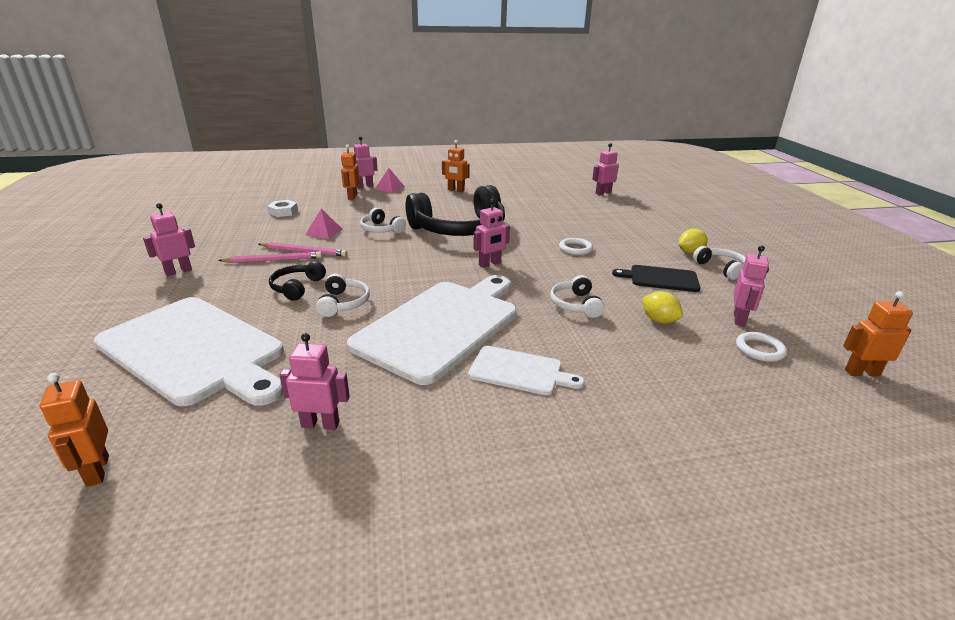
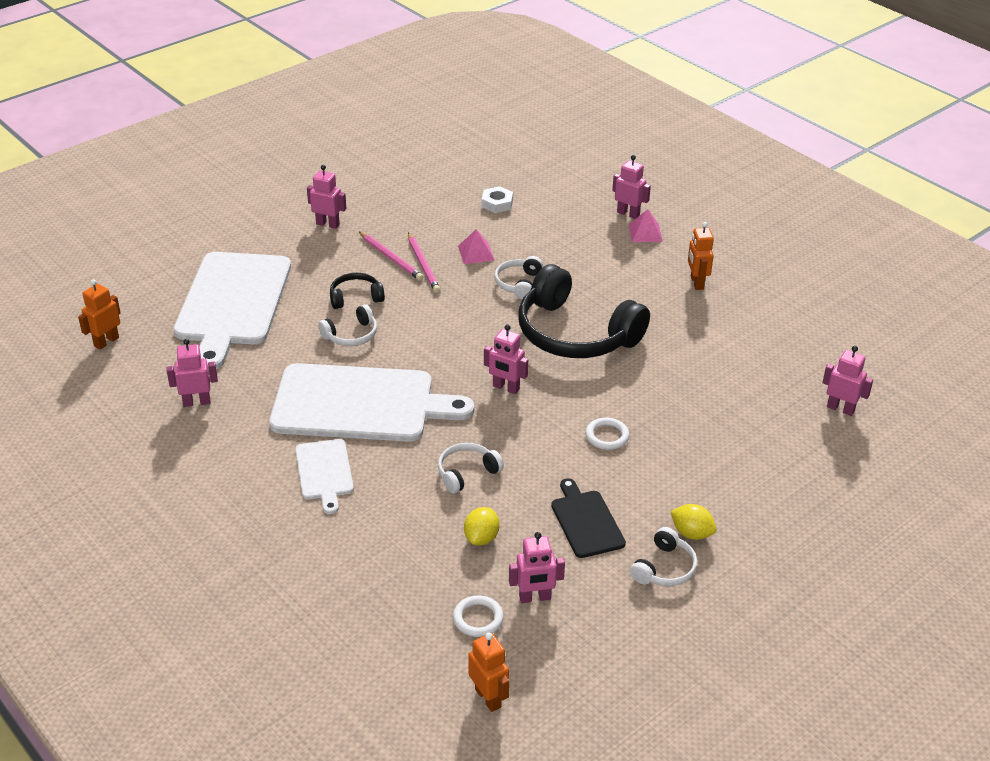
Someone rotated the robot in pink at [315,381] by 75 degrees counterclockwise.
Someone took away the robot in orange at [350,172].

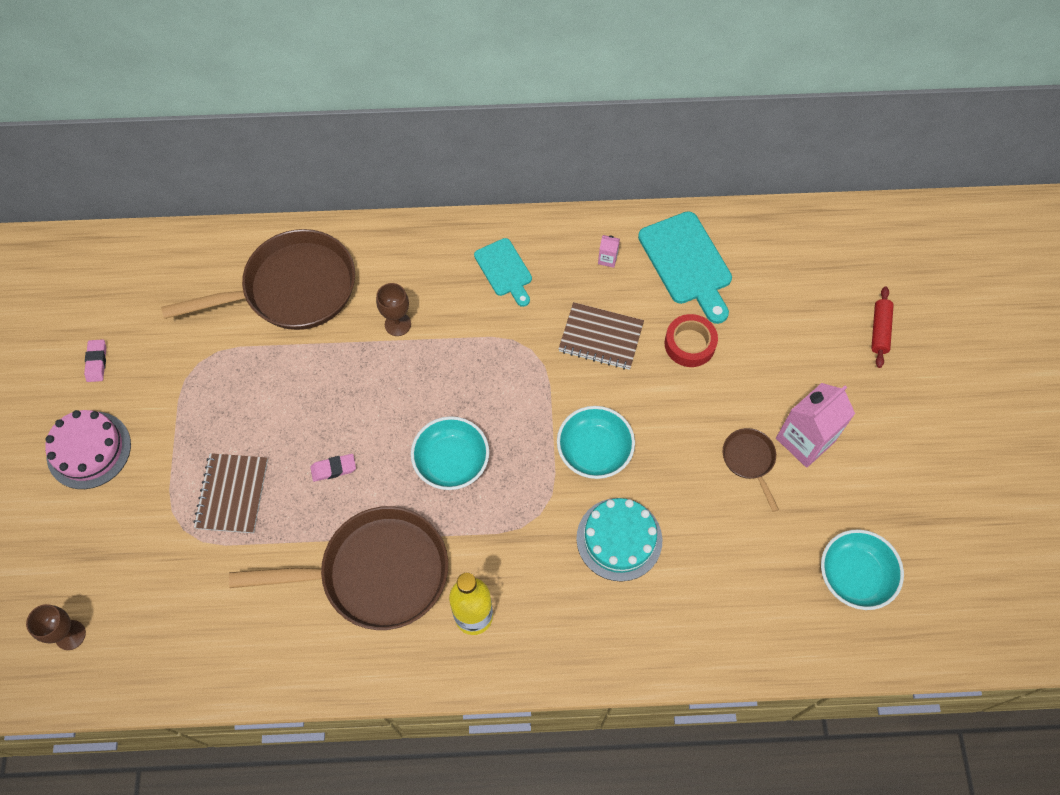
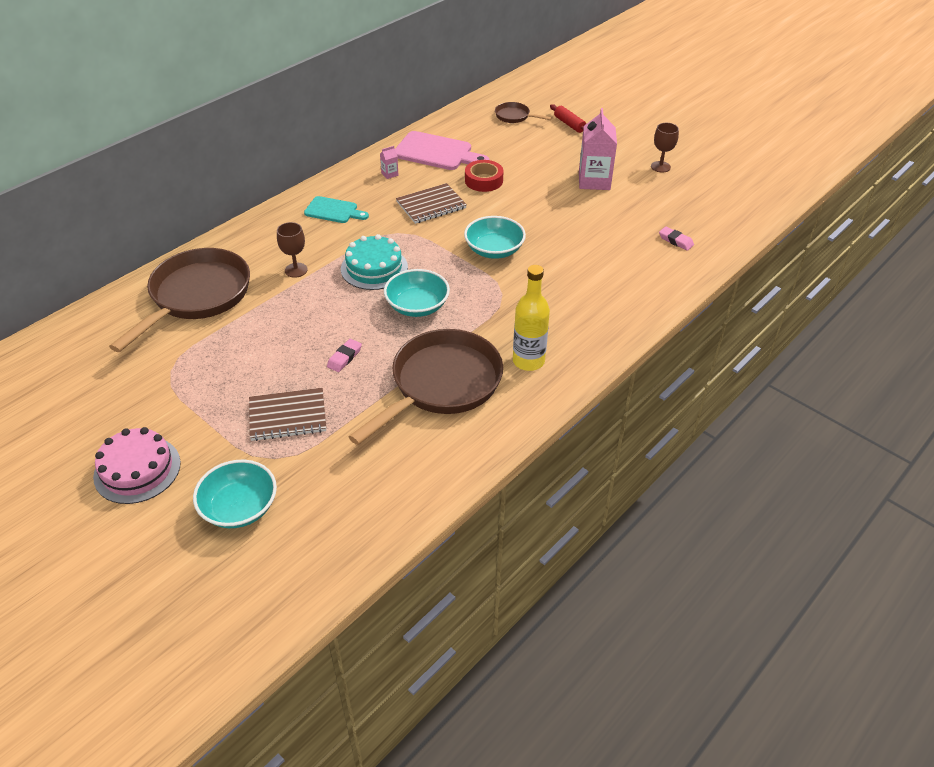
Someone carried the bowl in turquoise from [862,569] to [235,494].
Someone rotated the notebook in brown at [230,493] by 60 degrees counterclockwise.
Someone carried the cake in turquoise from [619,540] to [374,262].
Someone repainted the cutting board in turquoise at [685,267], which became the cutting board in pink at [442,150].
Someone carried the pan in brown from [751,470] to [523,112].
Someone carried the goblet in brown from [56,627] to [665,148].
Someone carried the eraser in pink from [95,360] to [676,238].

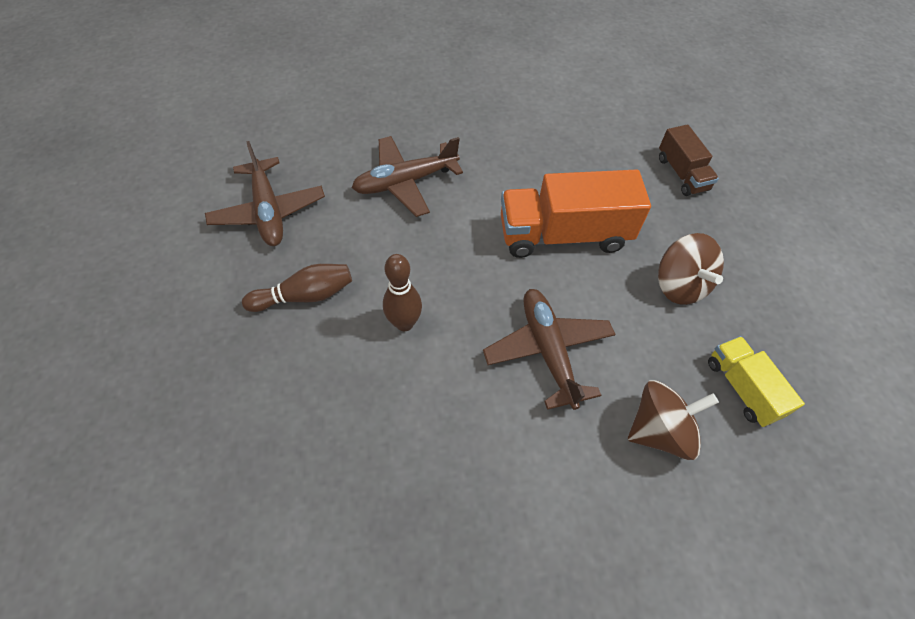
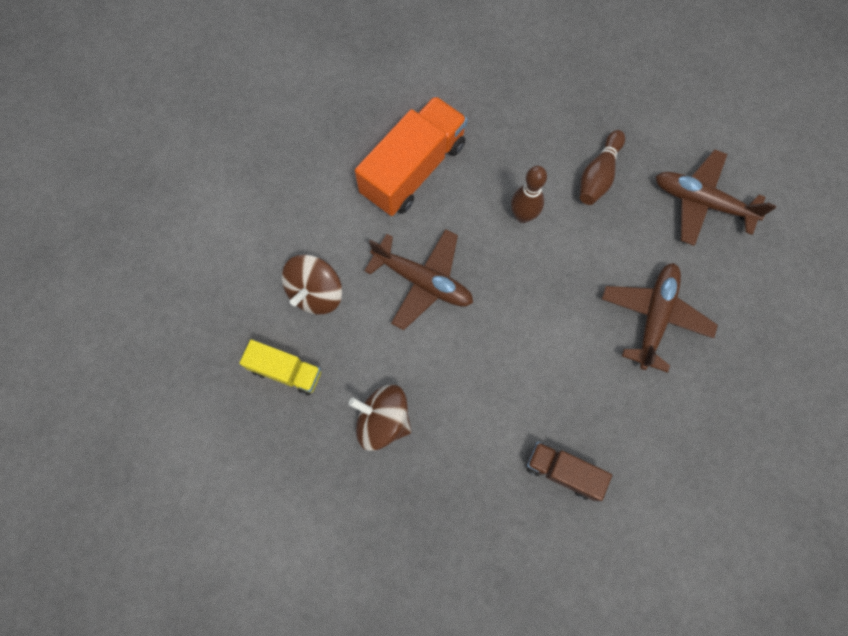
Someone carried the truck in orange from [576,214] to [411,156].
Someone carried the truck in brown from [689,160] to [569,471].

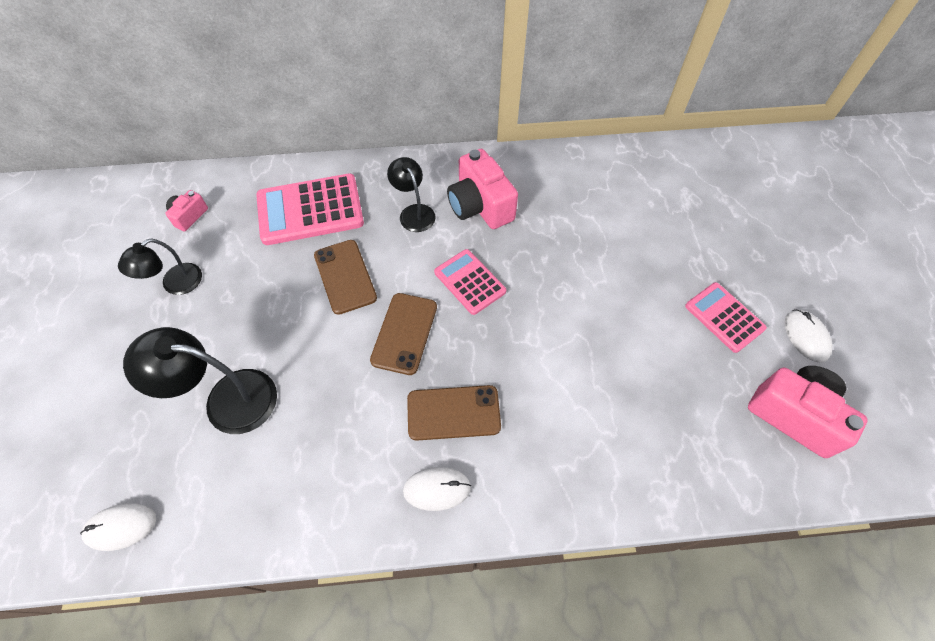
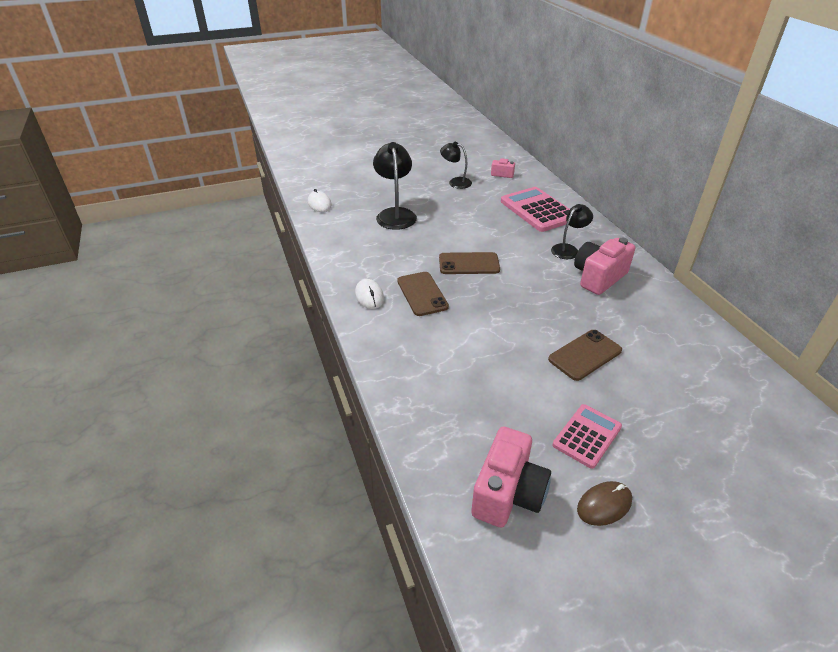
Someone carried the phone in brown from [345,277] to [585,355].
Someone repainted the mouse in white at [809,336], which became the mouse in brown at [604,503].
Someone took away the calculator in pink at [470,282].

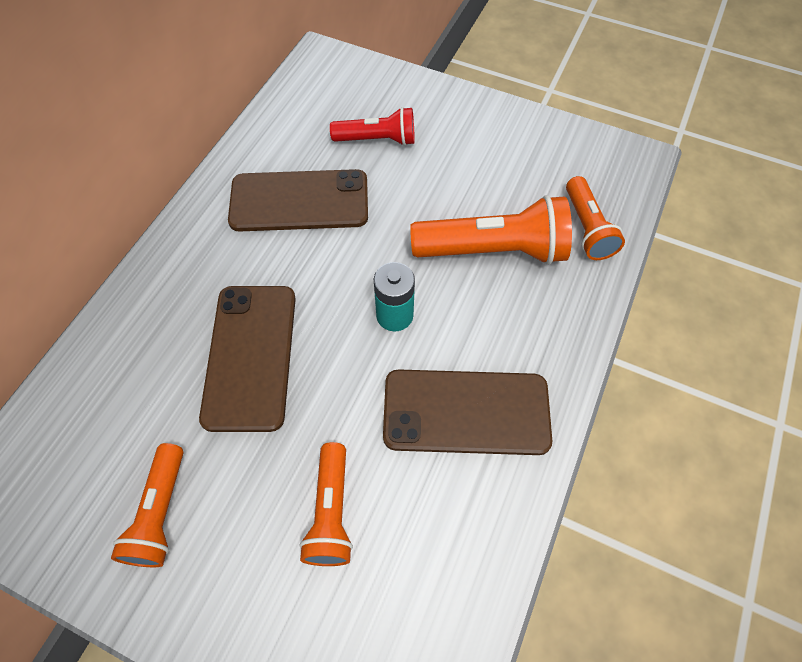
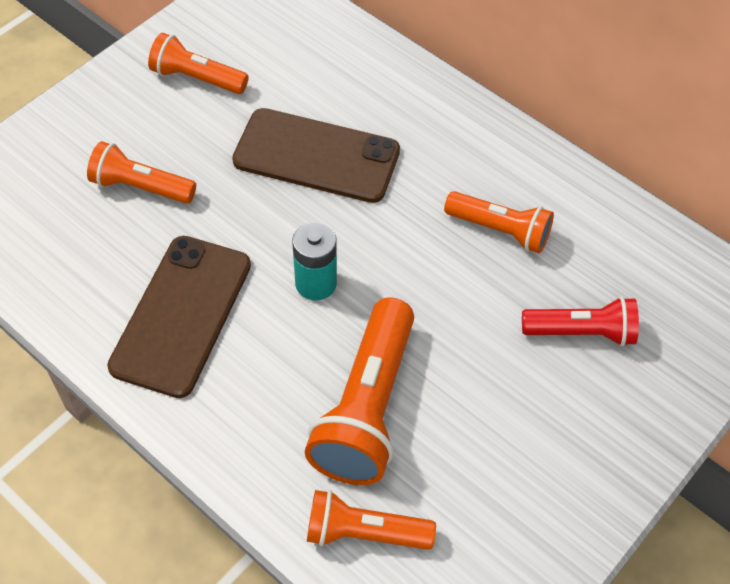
Someone swapped the phone in brown at [298,200] for the flashlight in orange at [499,222].
Someone rotated the flashlight in red at [372,126] by 105 degrees counterclockwise.

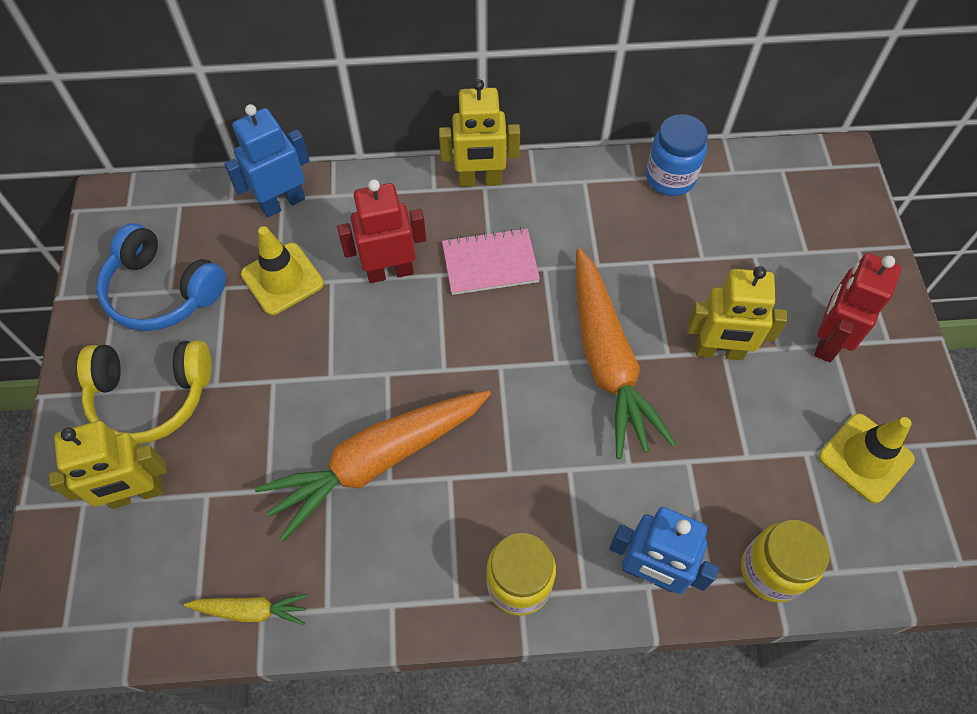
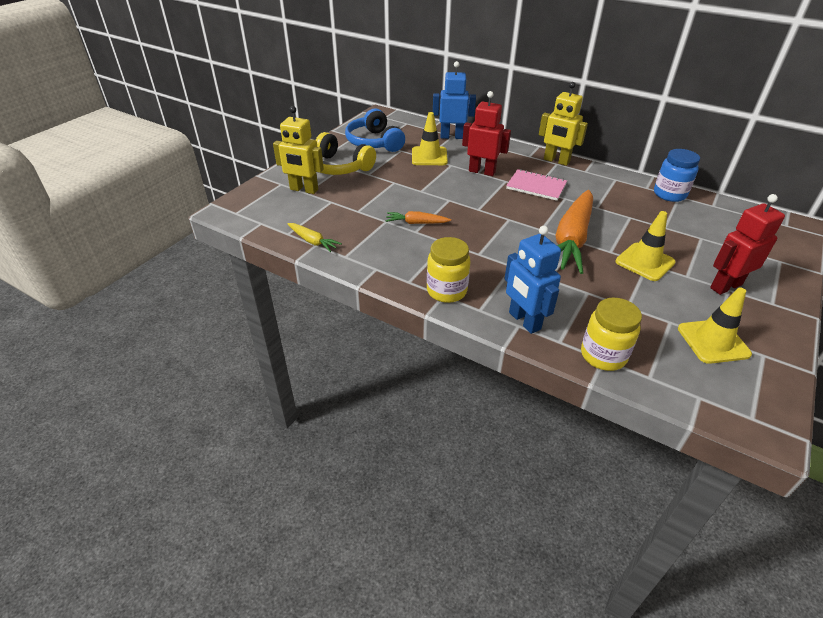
Someone scaled the carrot in orange at [373,465] by 0.46.
Someone swapped the robot in yellow at [737,313] for the traffic cone in yellow at [646,246].

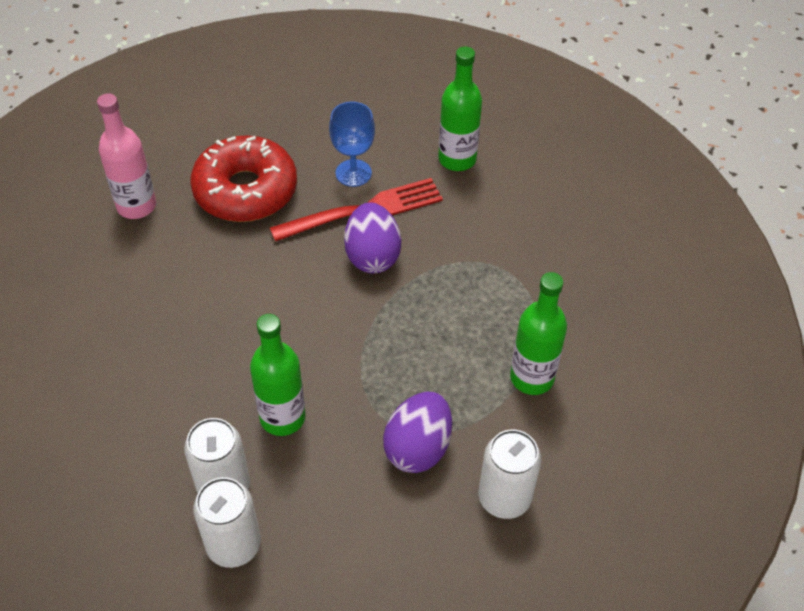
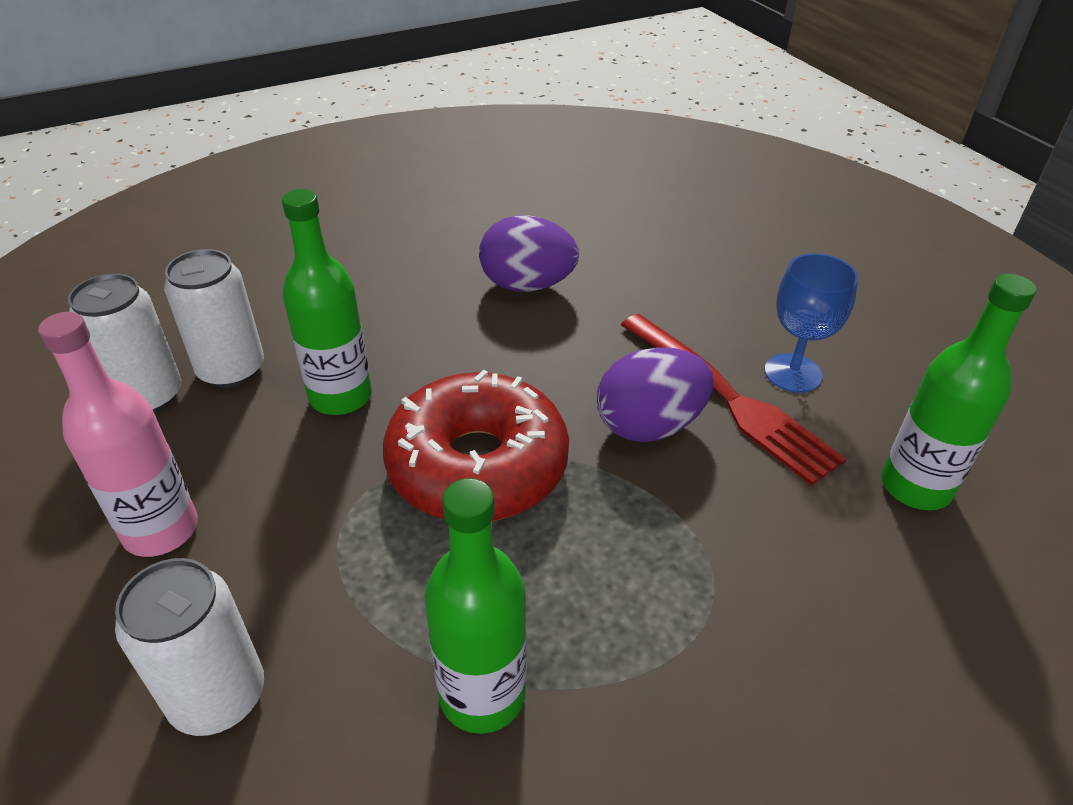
Someone carried the bottle in pink from [126,156] to [118,434].
Someone carried the donut in red from [243,179] to [476,445].
Someone carried the egg in purple from [417,432] to [529,253].

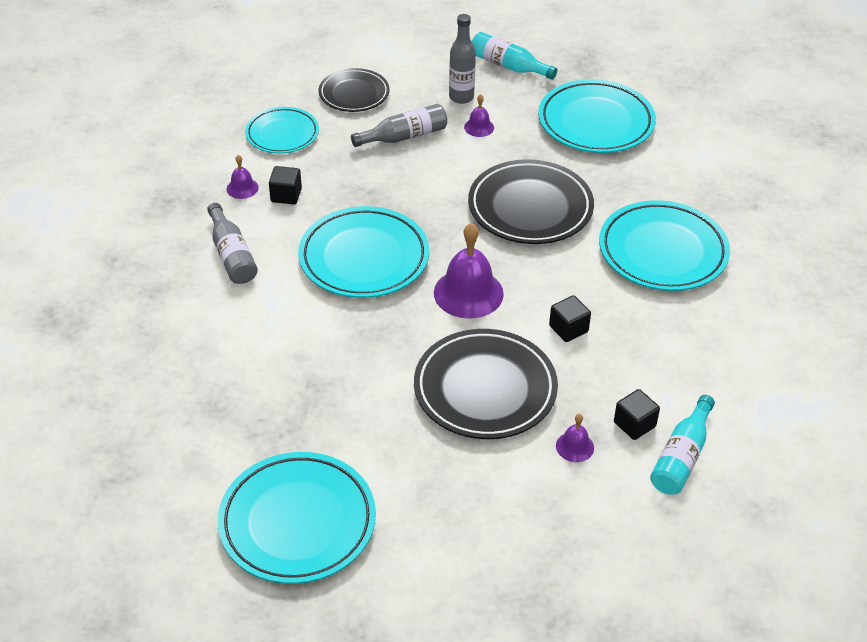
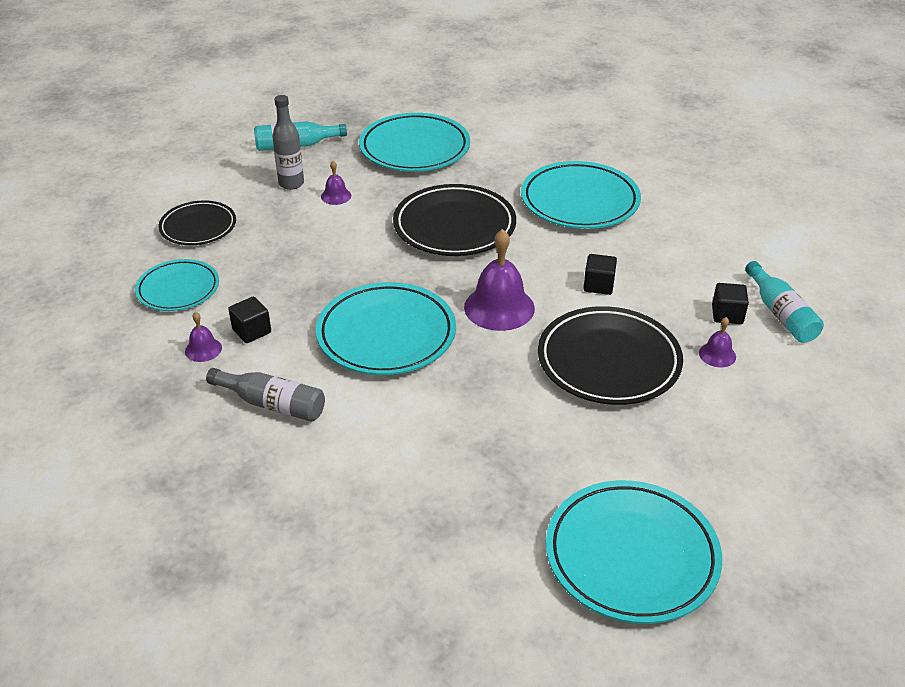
Someone took away the bottle in grey at [399,125].

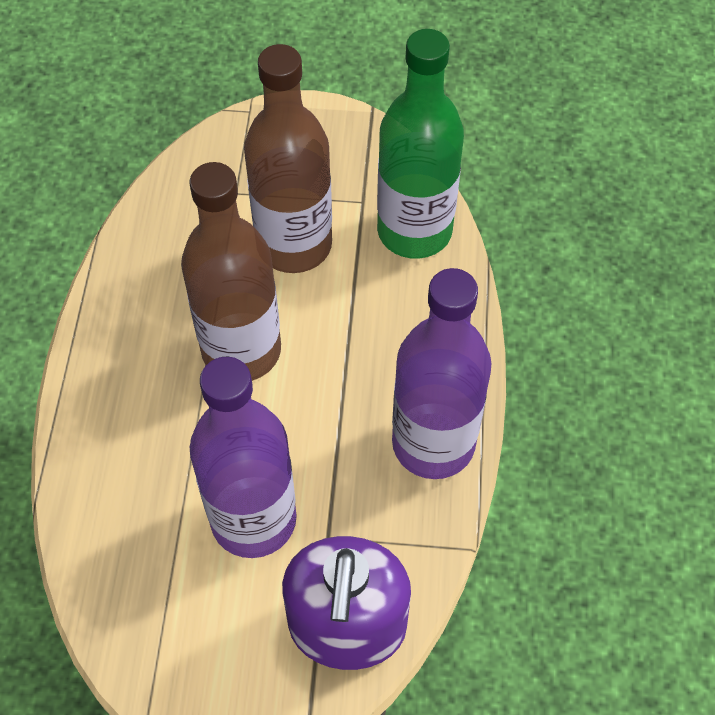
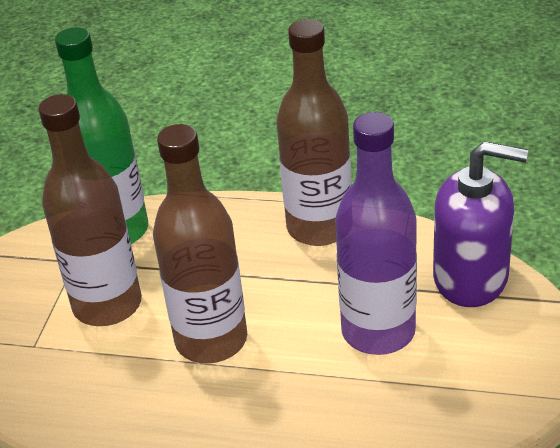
Someone repainted the bottle in purple at [442,373], which became the bottle in brown at [314,132].

